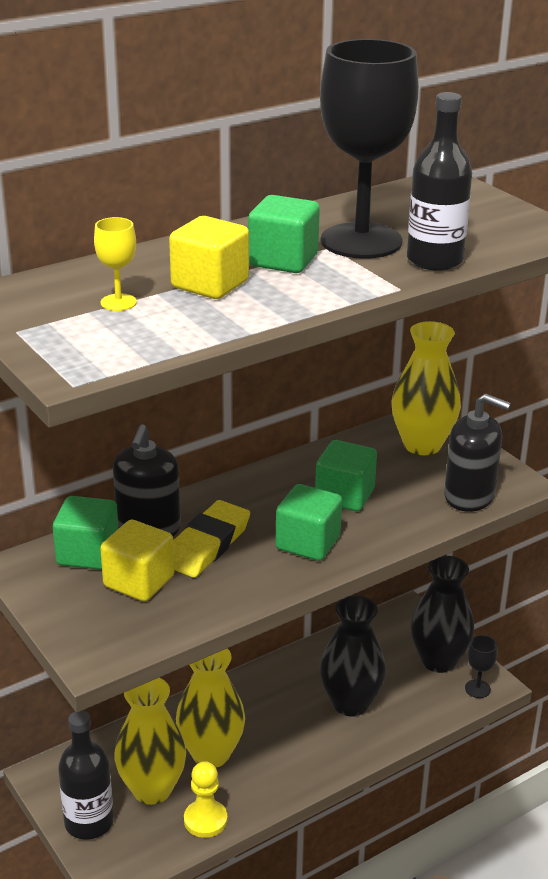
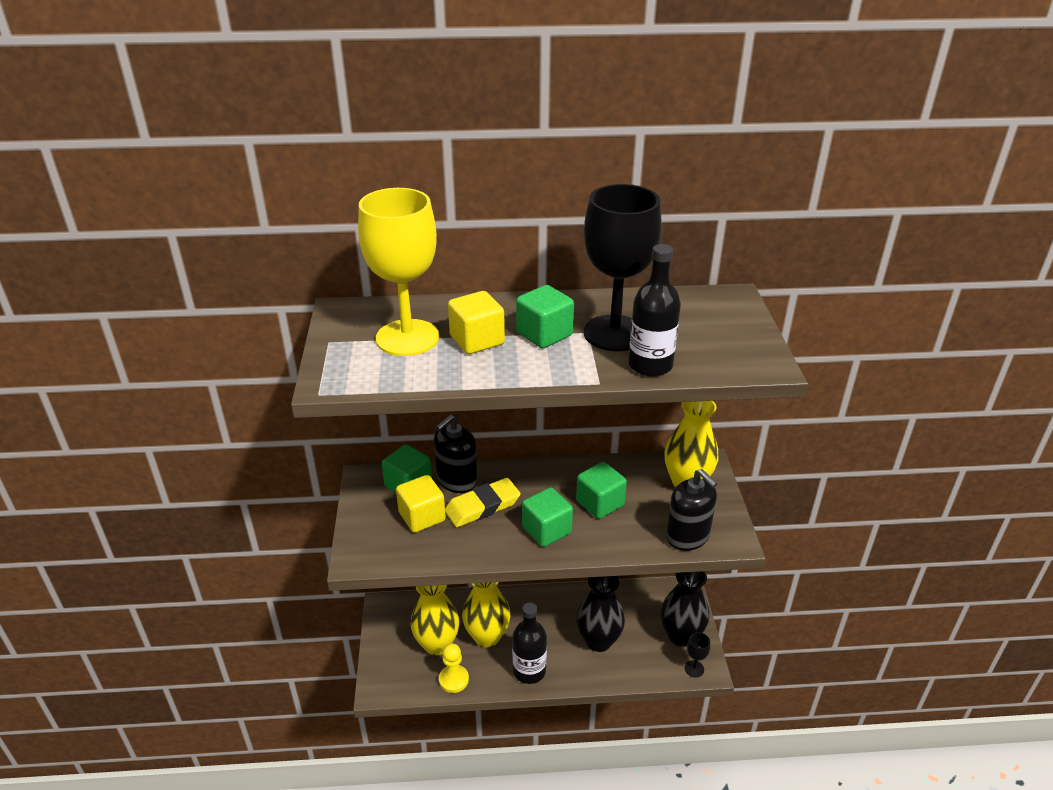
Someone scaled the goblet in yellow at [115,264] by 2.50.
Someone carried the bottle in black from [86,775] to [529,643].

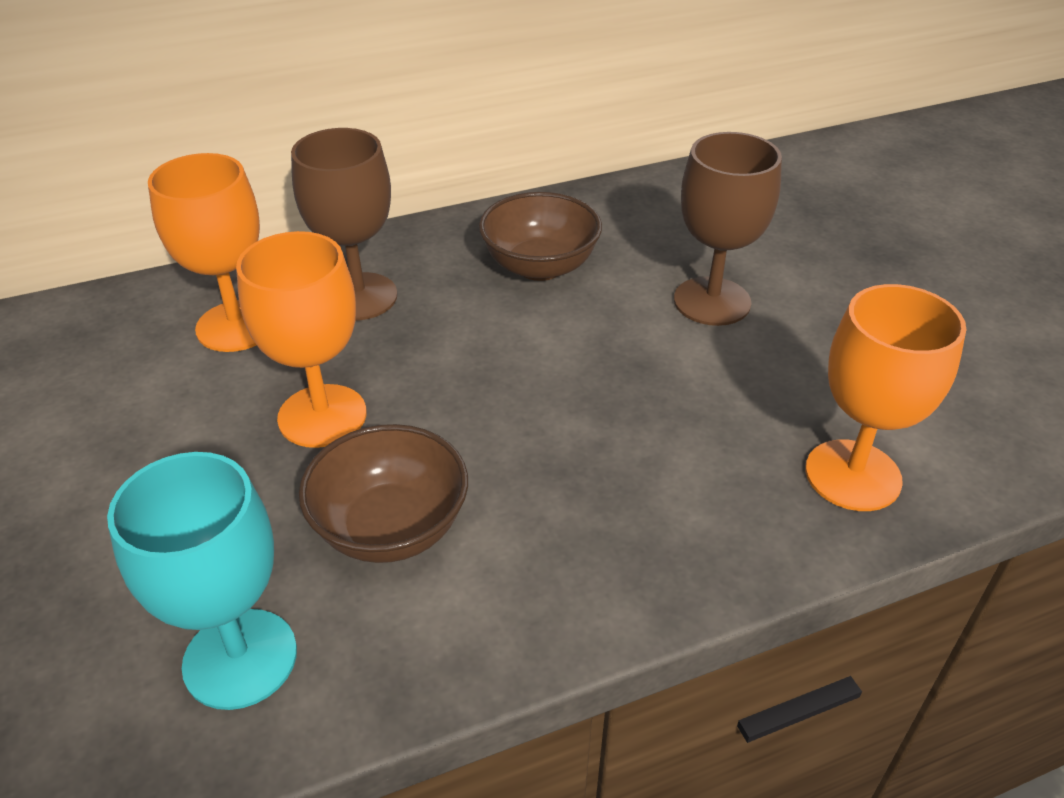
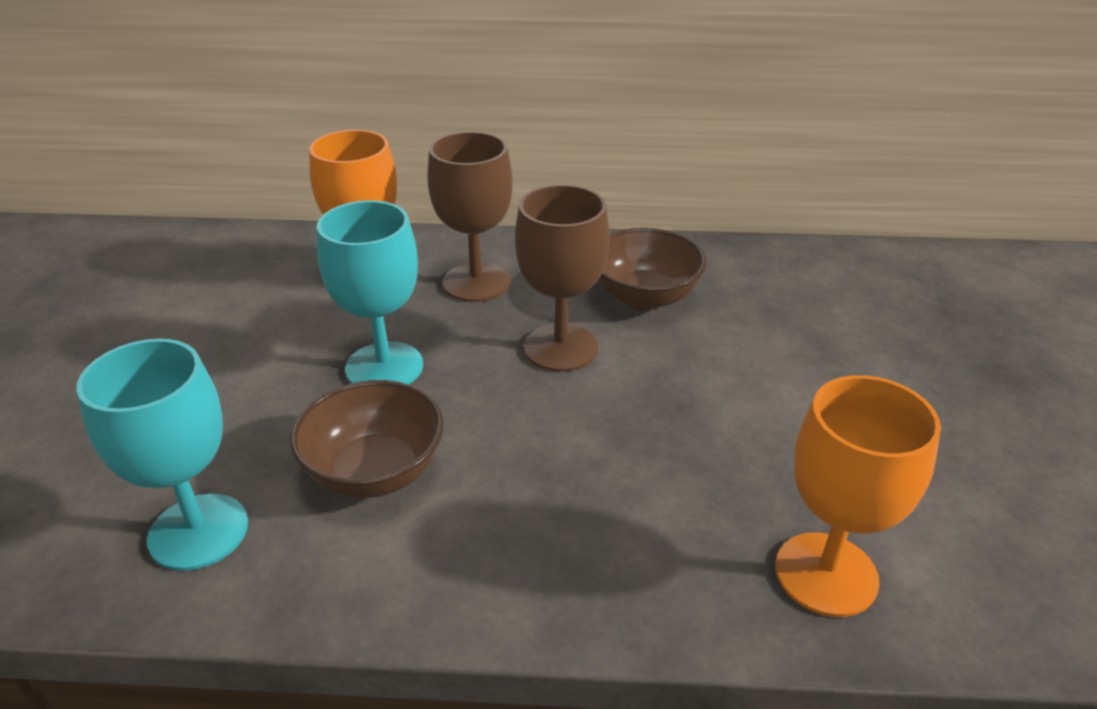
Someone repainted the goblet in orange at [301,339], which became the goblet in turquoise at [370,292].
Someone carried the goblet in brown from [728,229] to [562,278].

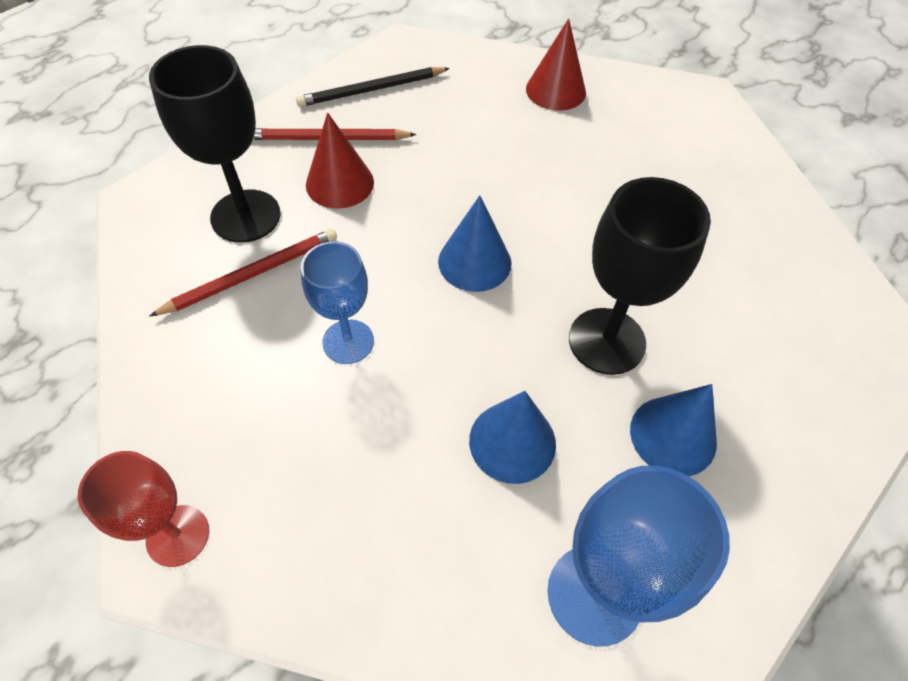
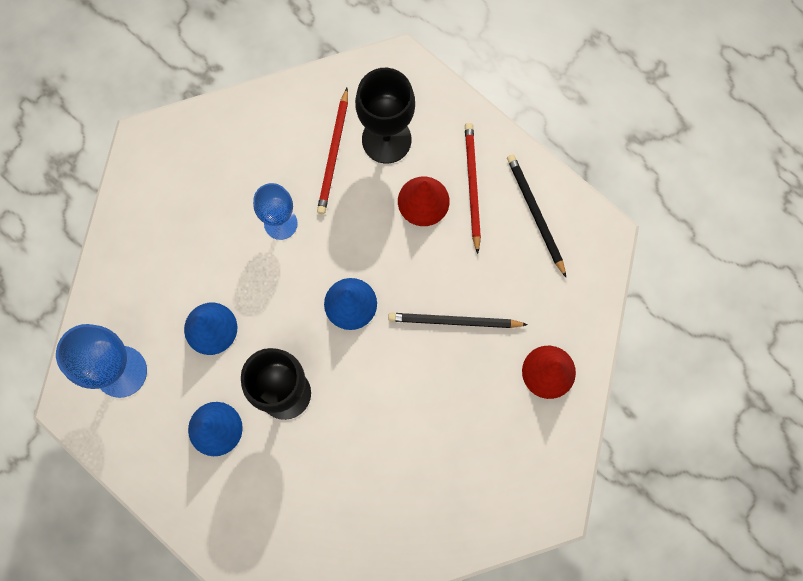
Someone rotated the pencil in red at [243,272] by 45 degrees clockwise.
Someone put down the pencil in black at [458,320].
Someone took away the goblet in red at [143,509].

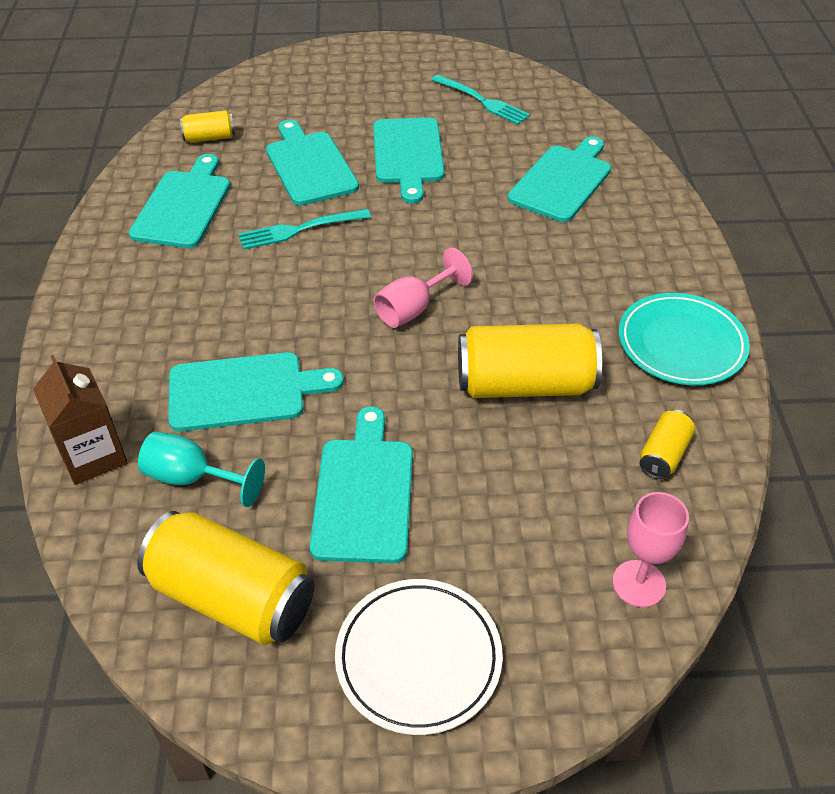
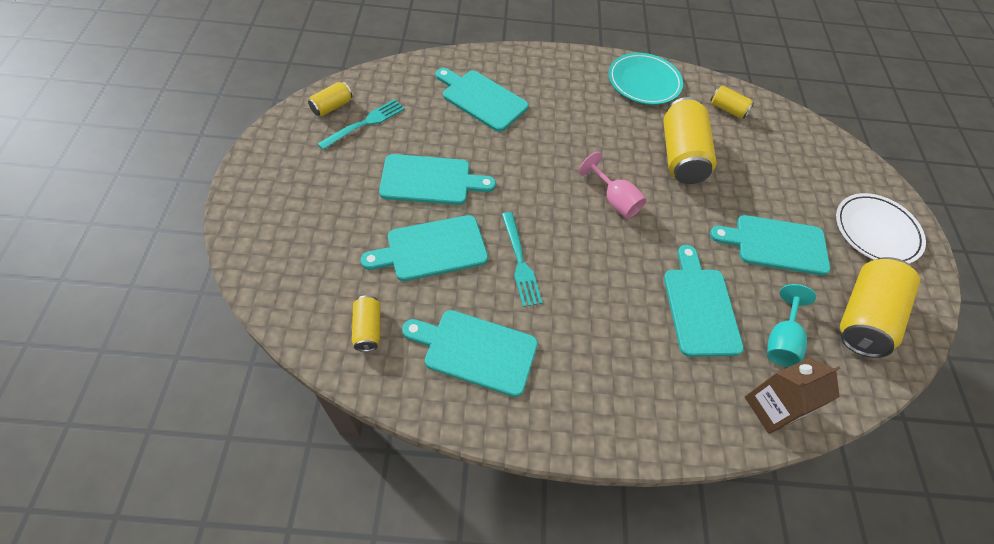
Someone put down the can in yellow at [330,99].
Someone took away the goblet in pink at [651,549].

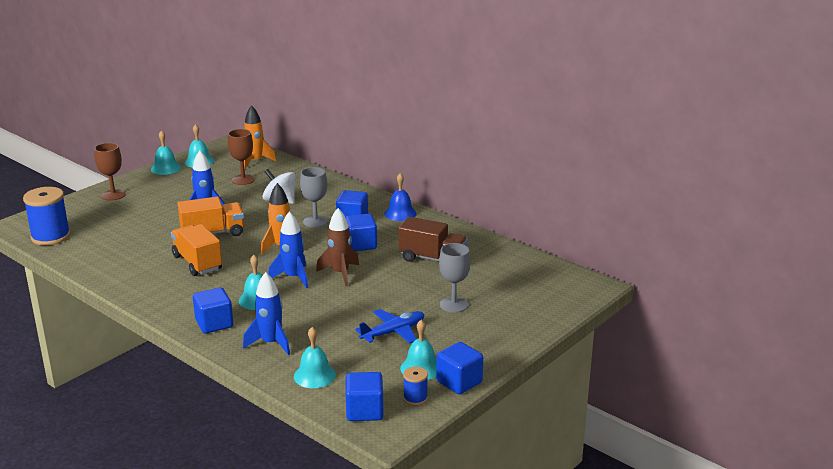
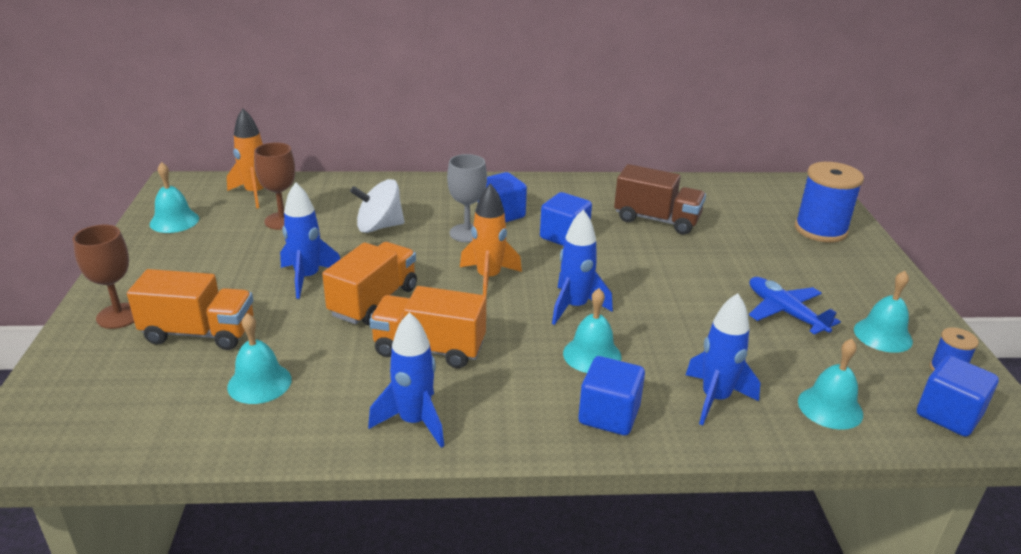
Someone put down the truck in orange at [190,309].
Someone carried the bell in turquoise from [166,152] to [259,358].
Someone put down the rocket in blue at [406,380].
Someone rotated the truck in brown at [433,239] by 45 degrees clockwise.
Someone rotated the plane in blue at [390,326] by 45 degrees counterclockwise.
Someone carried the spool in blue from [46,216] to [829,202].
Someone took away the rocket in brown at [337,247].
Someone took away the bell in blue at [400,197].
Someone took away the cube in blue at [459,368].
Someone took away the goblet in grey at [454,278].

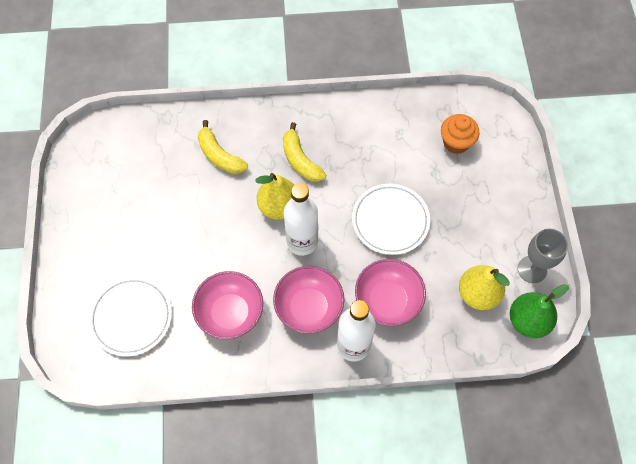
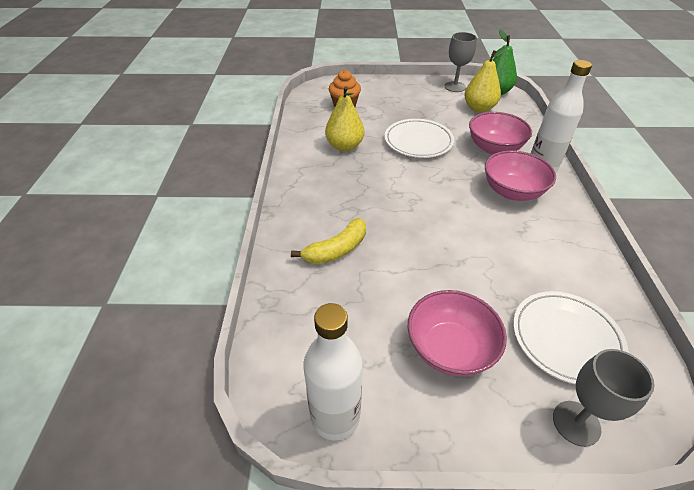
Someone carried the bottle in white from [301,219] to [333,372].
Someone carried the pear in yellow from [274,196] to [344,119].
Someone carried the bowl in pink from [227,305] to [457,333].
Someone put down the goblet in grey at [604,398].
Someone took away the banana in yellow at [305,152].

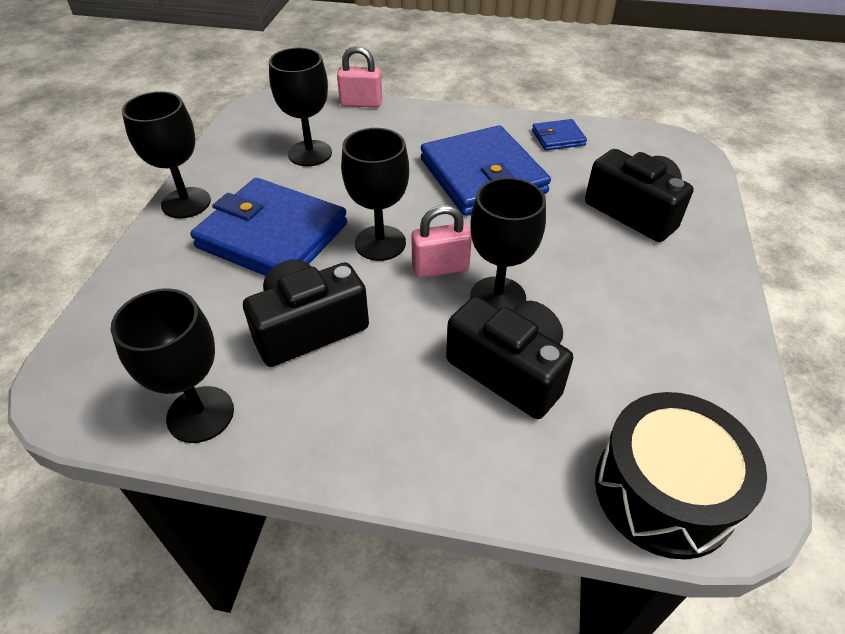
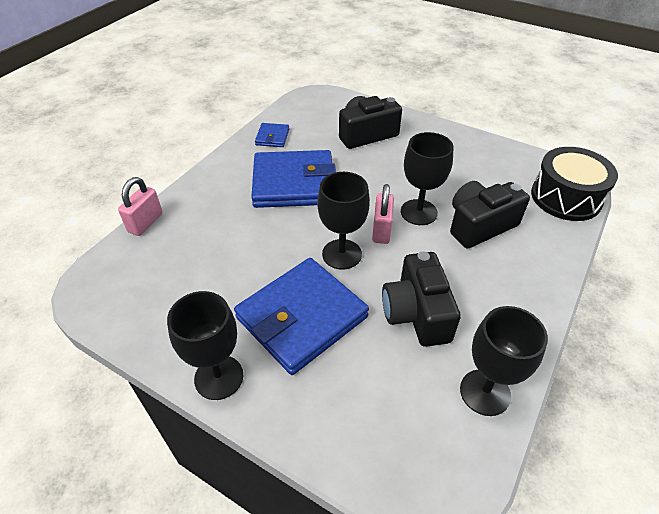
Someone took away the goblet in black at [300,107].

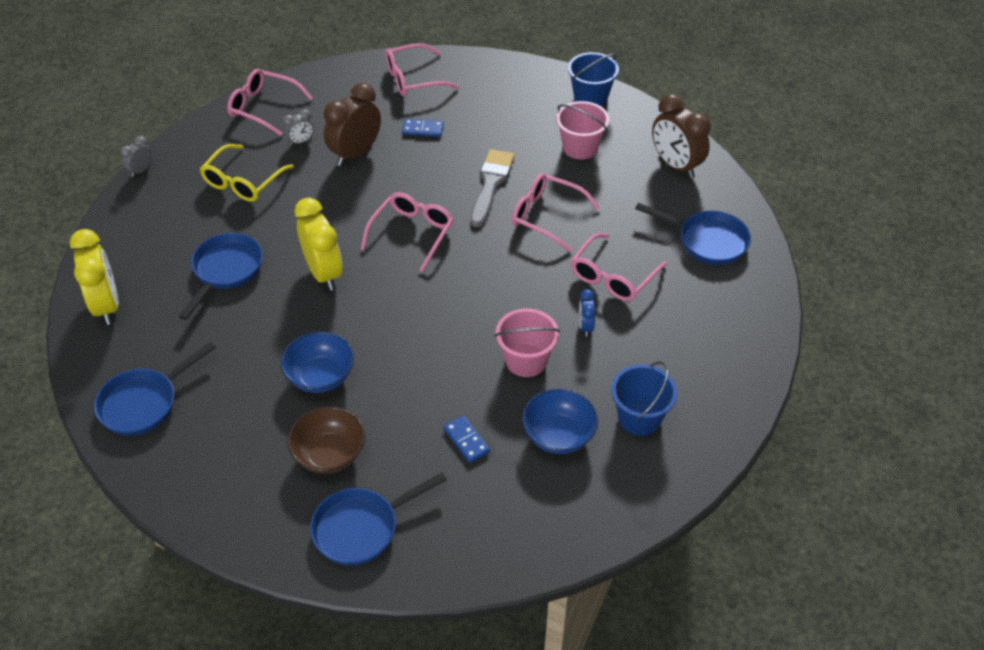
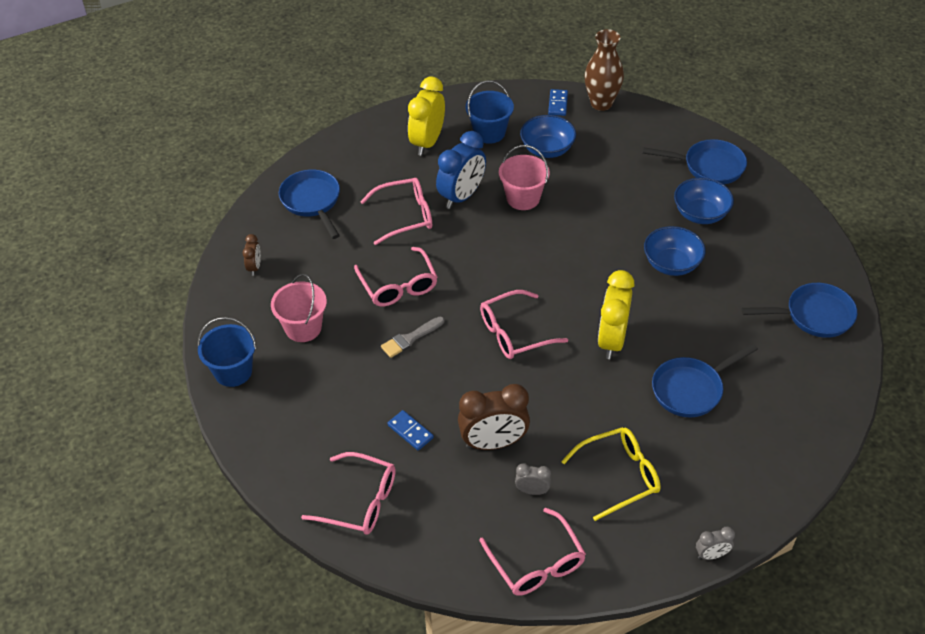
Someone scaled the clock in brown at [681,136] by 0.49.
Someone scaled the brush in grey at [493,188] by 0.65.
Someone carried the clock in yellow from [94,277] to [426,116].
Someone scaled the clock in blue at [587,313] by 2.04.
Someone carried the domino in blue from [467,439] to [558,102].
Someone put down the vase in brown at [604,70].
Someone repainted the bowl in brown at [326,440], which became the bowl in blue at [704,201].

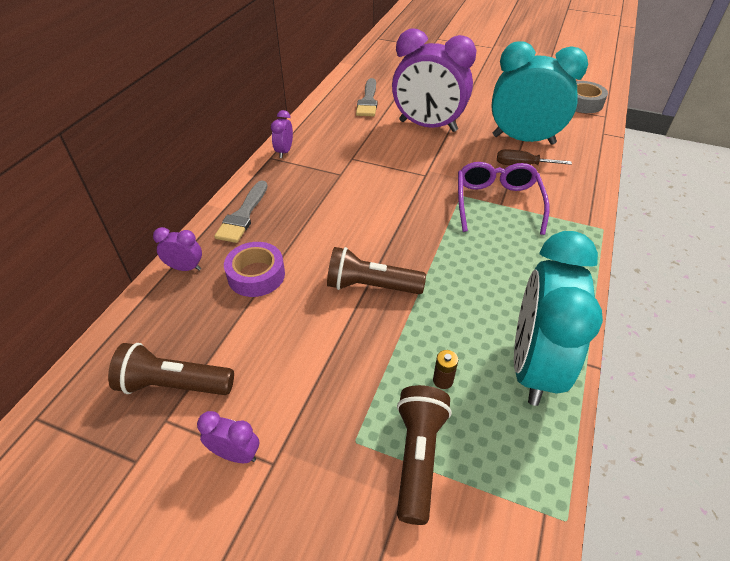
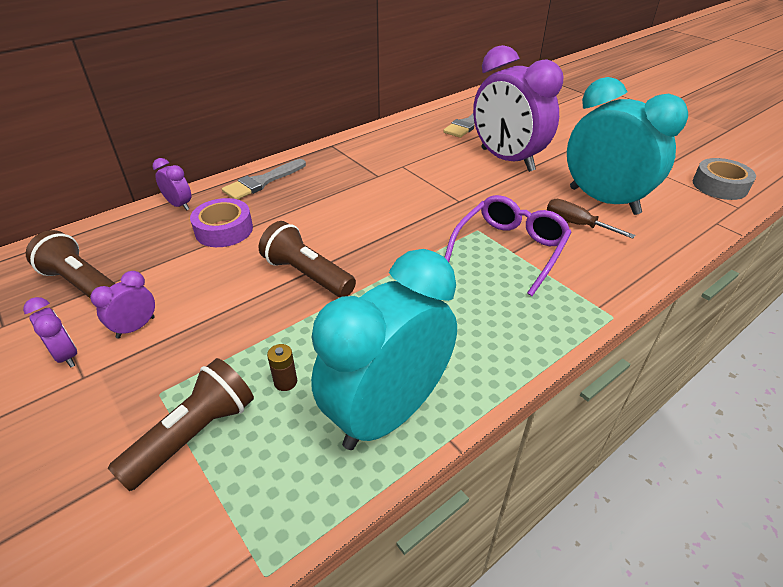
Someone carried the clock in purple from [282,134] to [122,305].

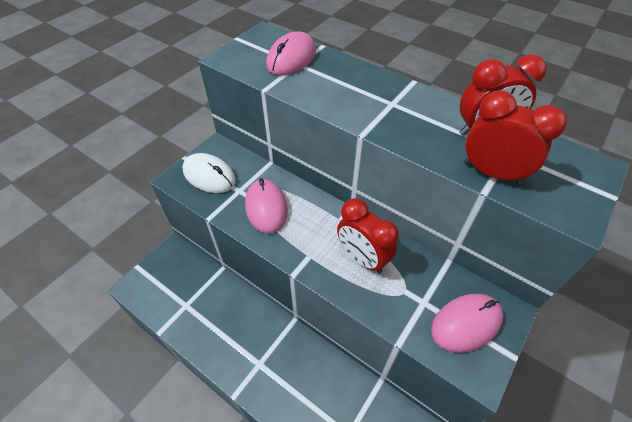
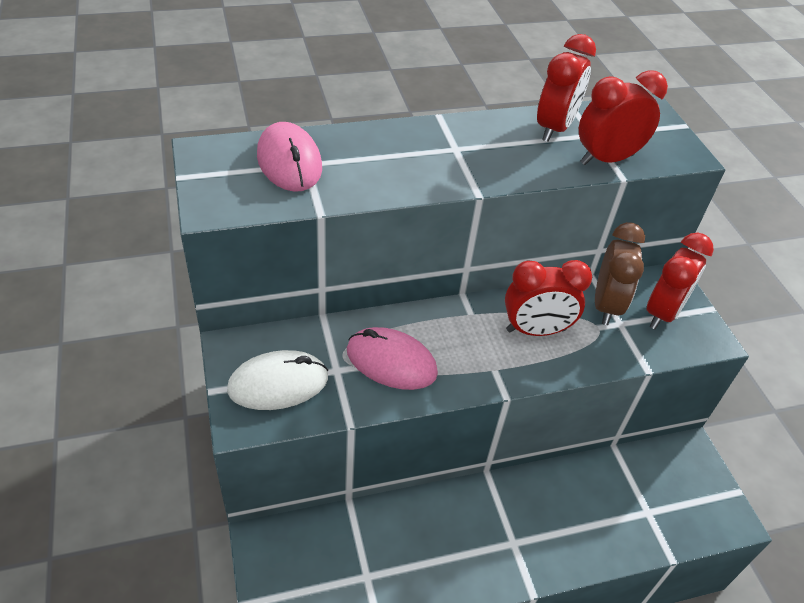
Someone put down the clock in brown at [620,273].
Someone swapped the mouse in pink at [467,323] for the clock in red at [680,281].

